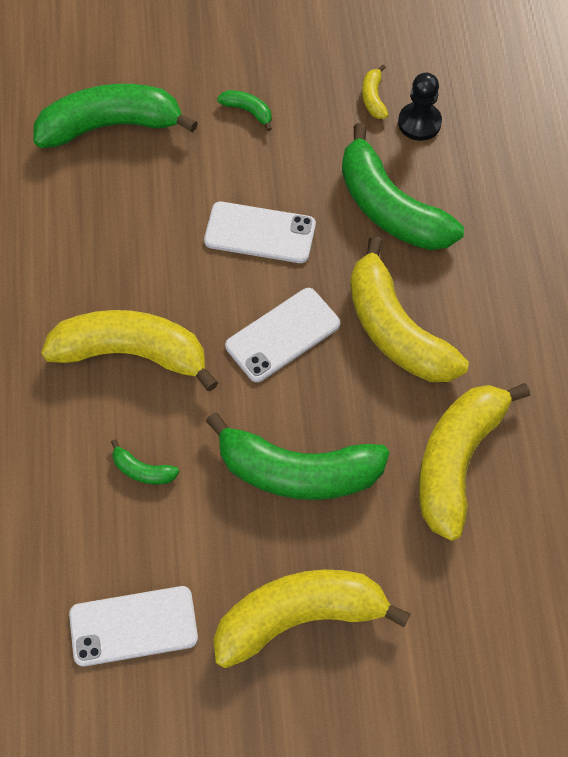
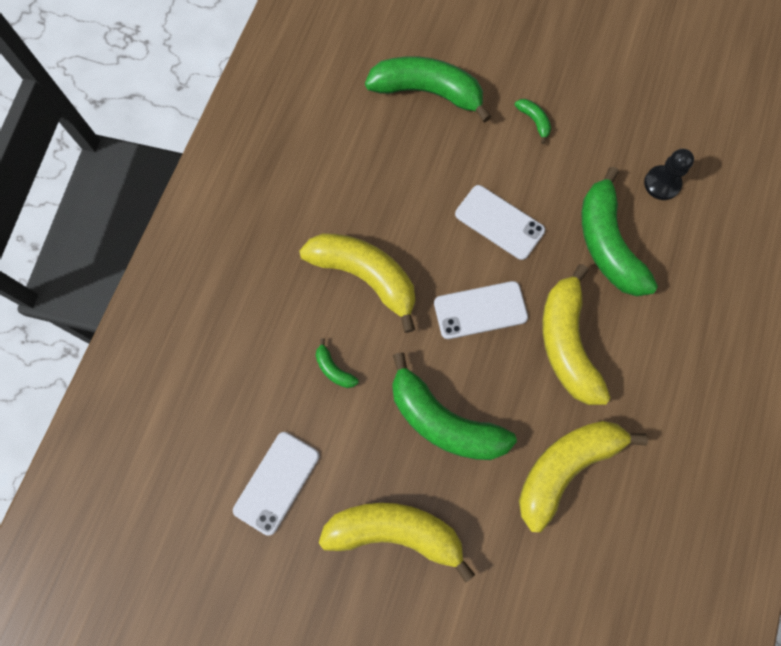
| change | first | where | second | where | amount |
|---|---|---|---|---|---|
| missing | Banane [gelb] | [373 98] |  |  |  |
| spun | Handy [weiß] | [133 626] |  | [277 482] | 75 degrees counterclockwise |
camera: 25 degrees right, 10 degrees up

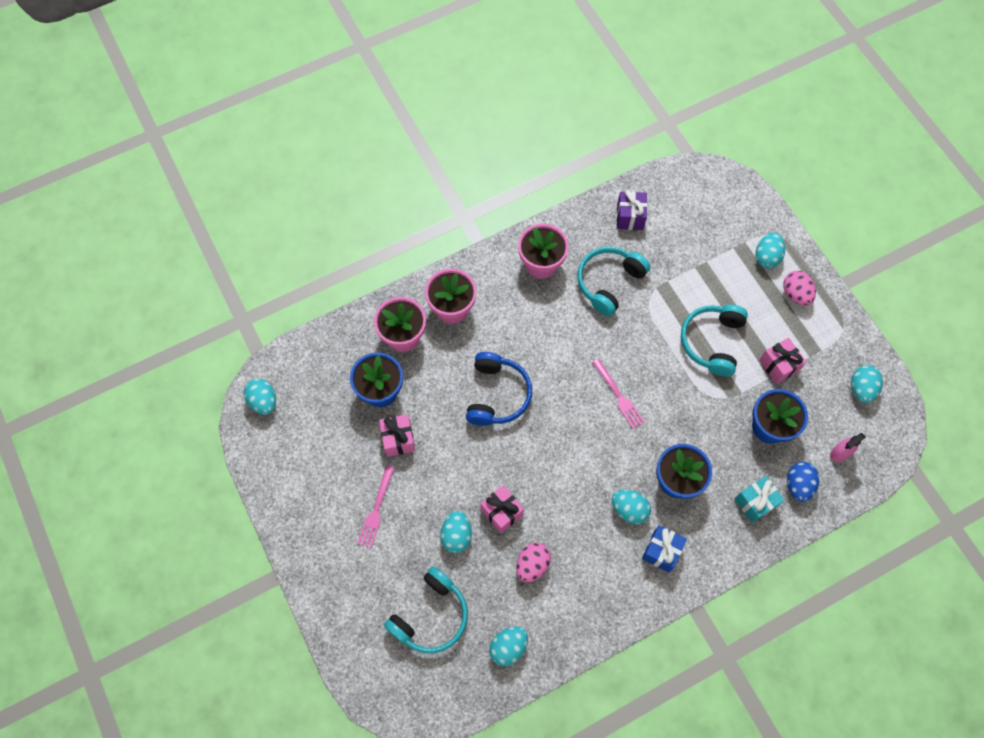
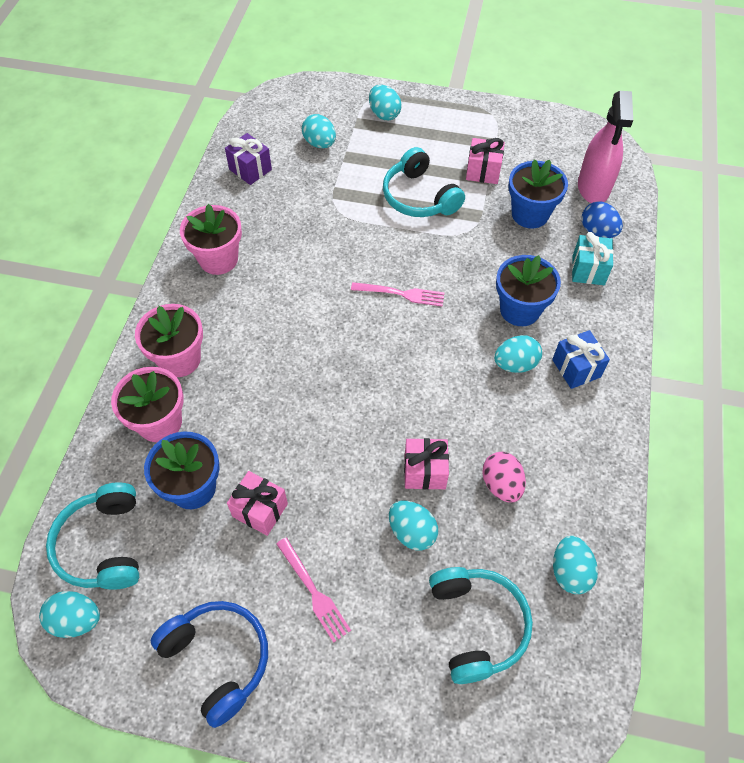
| change | first | where | second | where | amount |
|---|---|---|---|---|---|
| missing | Ei [rosa] | [795 294] |  |  |  |
| relocated | Kopfhörer [blau] | [497 394] |  | [218 659] |  |
| relocated | Kopfhörer [türkis] | [608 282] |  | [103 545] |  |
| relocated | Ei [türkis] | [861 388] |  | [320 143] |  |
| size | Sprühflasche [rosa] | [840 453] |  | [593 187] | x1.98 |
camera: 50 degrees left, 10 degrees down

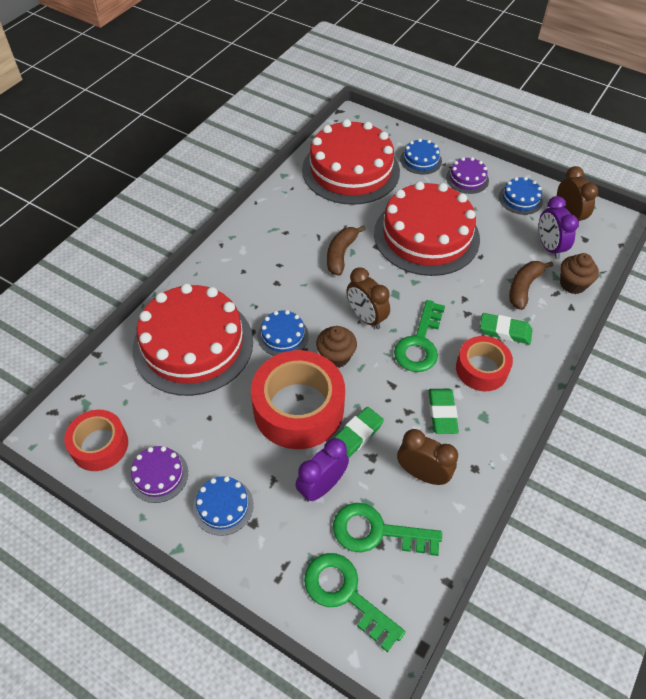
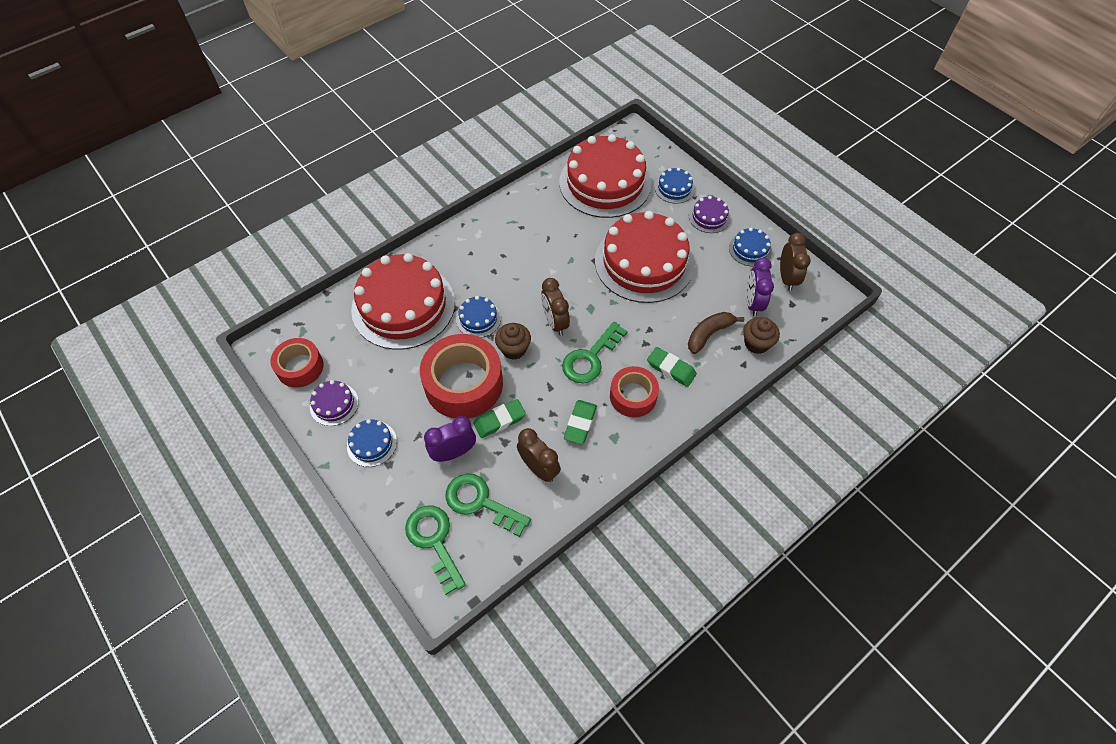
| change | first | where | second | where | amount |
|---|---|---|---|---|---|
| missing | Banane [braun] | [341 254] |  |  |  |
camera: 20 degrees right, 5 degrees up

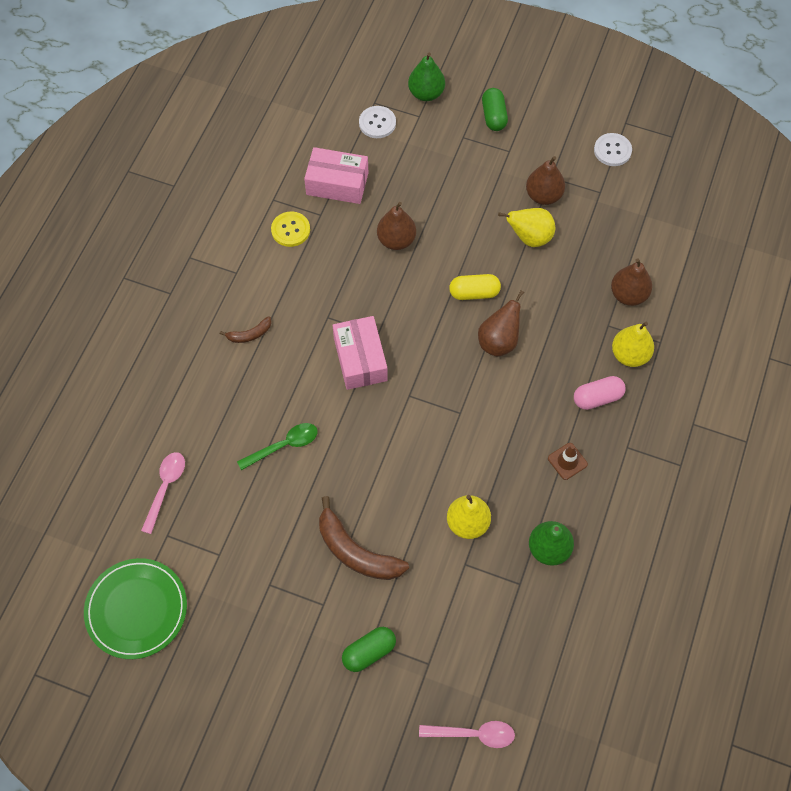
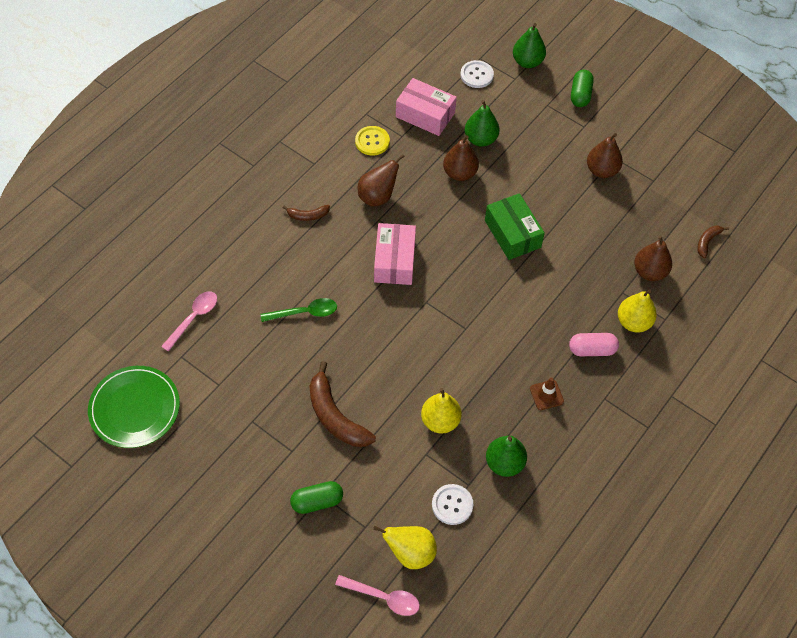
| change | first | where | second | where | amount |
|---|---|---|---|---|---|
| appeared |  |  | Birne [grün] | [480 139] |  |
| appeared |  |  | Banane [braun] | [707 242] |  |
| relocated | Birne [braun] | [498 341] |  | [377 196] |  |
| relocated | Birne [gelb] | [529 238] |  | [410 553] |  |
| relocated | Knopf [weiß] | [612 150] |  | [452 505] |  |
| exchanged | Kapsel [gelb] | [474 293] | Schachtel [grün] | [512 234] |  |
camera: 15 degrees right, 5 degrees down

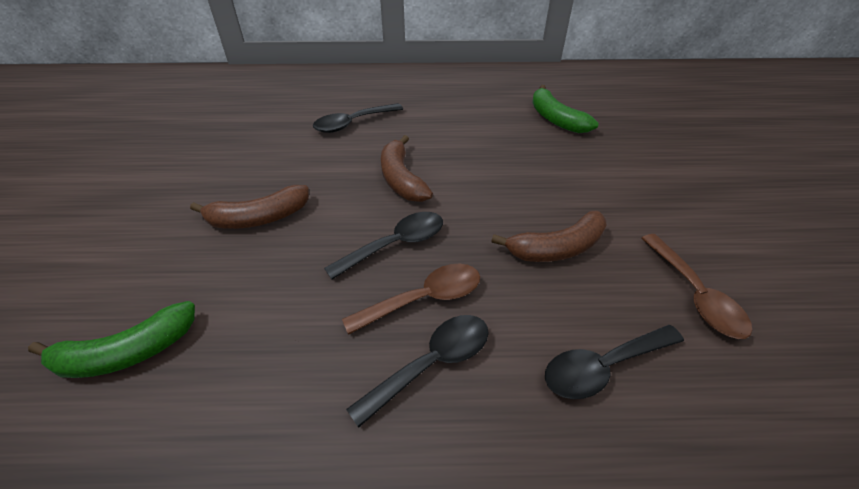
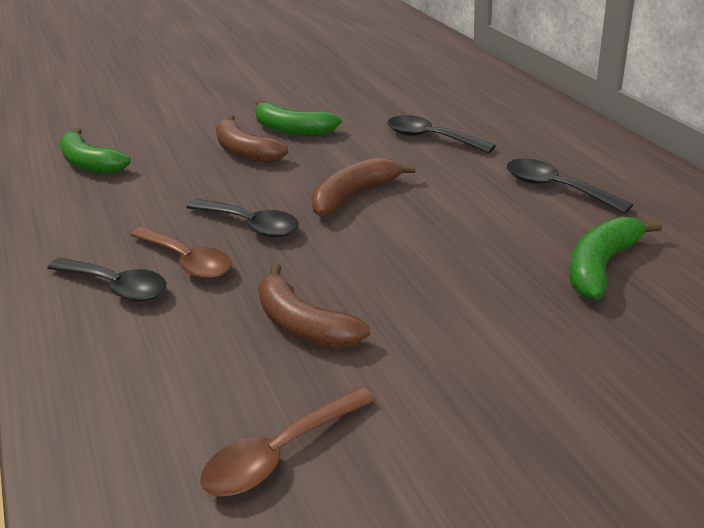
| change | first | where | second | where | amount |
|---|---|---|---|---|---|
| appeared |  |  | Banane [grün] | [292 130] |  |
| relocated | Löffel [schwarz] | [603 367] |  | [556 188] |  |
camera: 70 degrees right, 10 degrees down

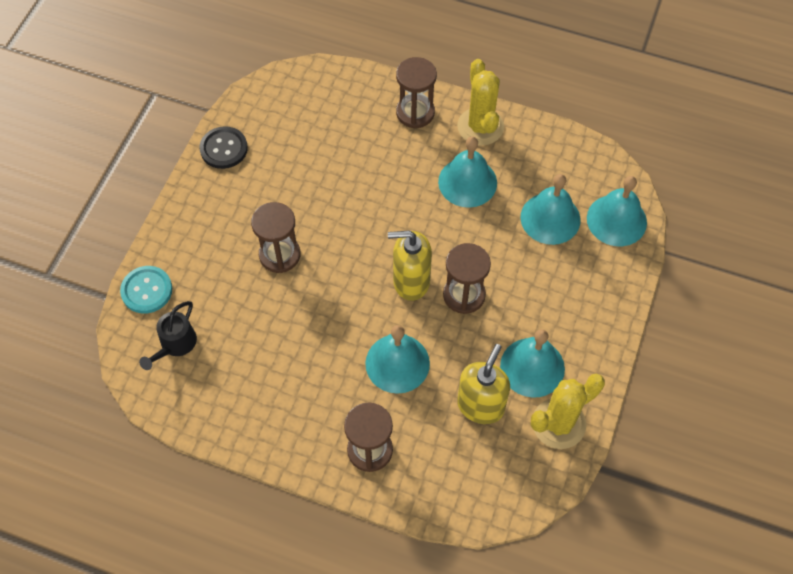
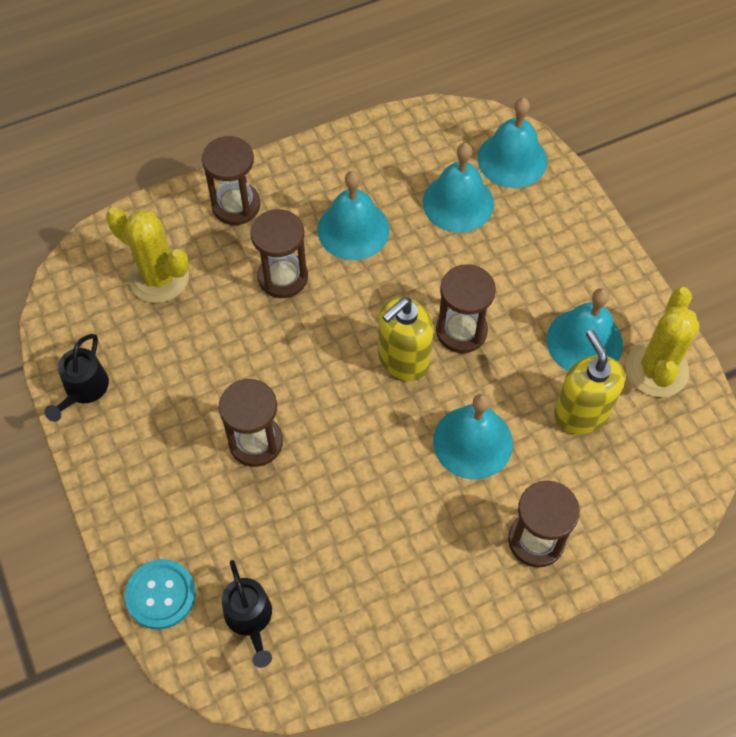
| change | first | where | second | where | amount |
|---|---|---|---|---|---|
| appeared |  |  | Sanduhr [braun] | [283 277] |  |
| relocated | Kaktus [gelb] | [480 126] |  | [159 277] |  |
| exchanged | Knopf [schwarz] | [224 149] | Gießkanne [schwarz] | [83 390] |  |
camera: 45 degrees left, 0 degrees up

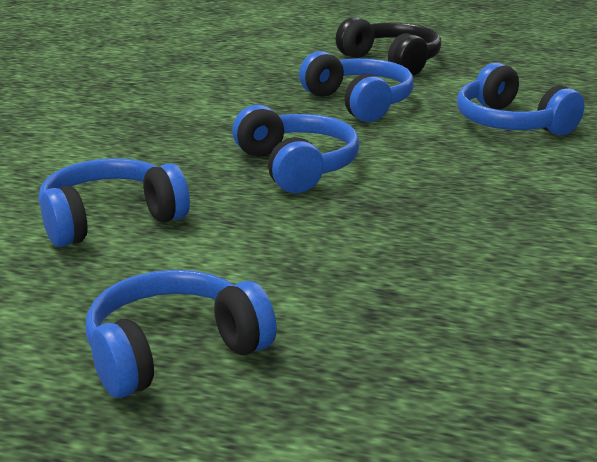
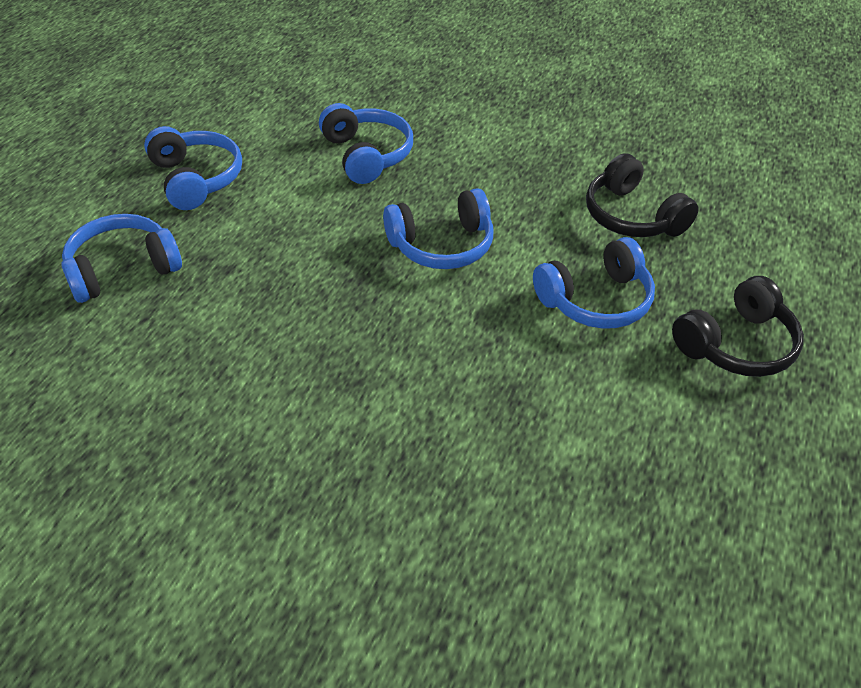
| change | first | where | second | where | amount |
|---|---|---|---|---|---|
| appeared |  |  | Kopfhörer [schwarz] | [632 216] |  |
| relocated | Kopfhörer [blau] | [511 123] |  | [122 269] |  |
camera: 95 degrees right, 20 degrees up

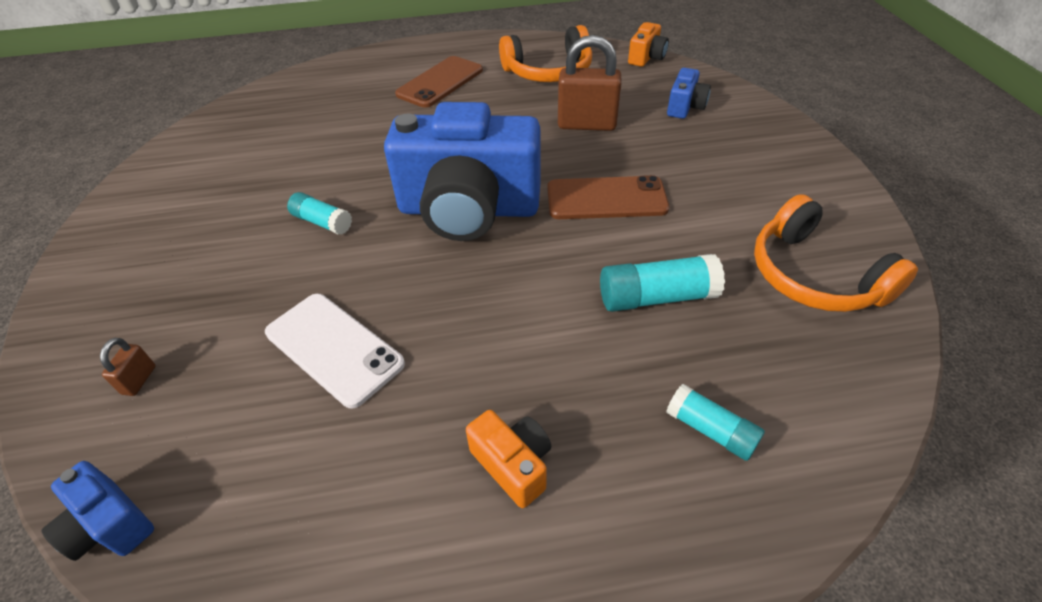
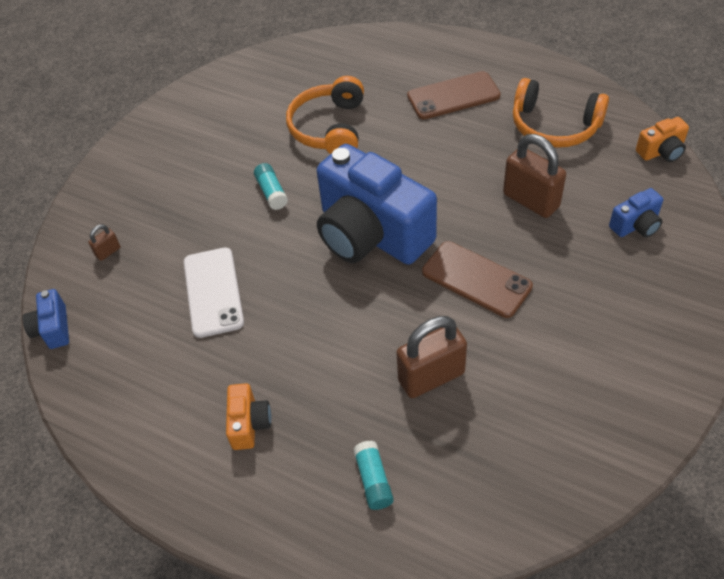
| change | first | where | second | where | amount |
|---|---|---|---|---|---|
| relocated | Kopfhörer [orange] | [813 275] |  | [329 128] |  |
| exchanged | Klebestift [türkis] | [656 297] | Vorhängeschloss [braun] | [431 377] |  |
camera: 40 degrees right, 5 degrees up

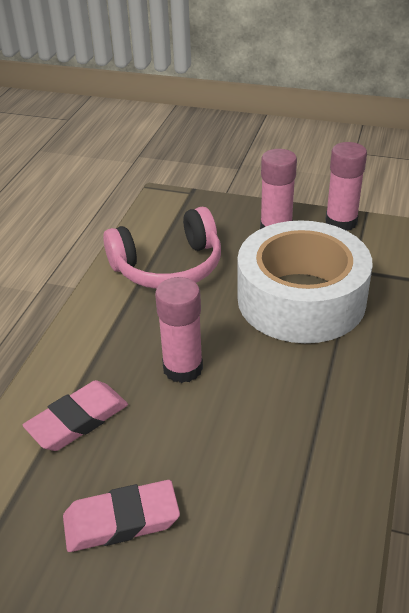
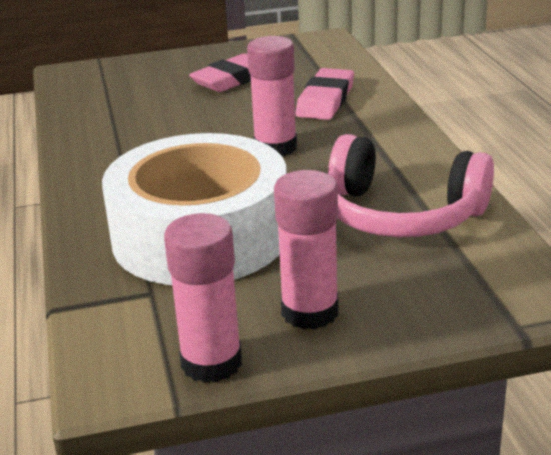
| change | first | where | second | where | amount |
|---|---|---|---|---|---|
| spun | Kopfhörer [rosa] | [168 267] |  | [400 215] | 105 degrees counterclockwise |
camera: 150 degrees right, 10 degrees down

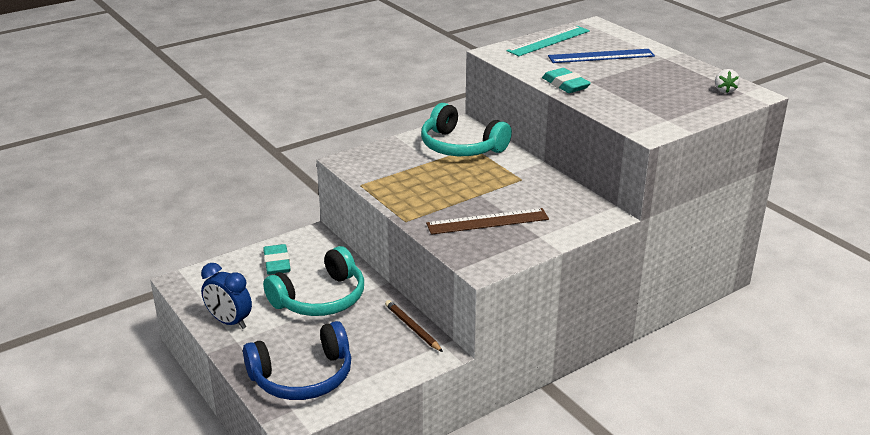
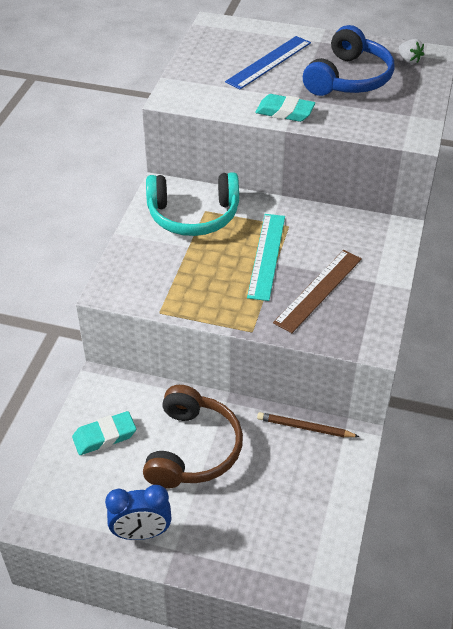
| change | first | where | second | where | amount |
|---|---|---|---|---|---|
| relocated | Kopfhörer [blau] | [303 377] |  | [348 78] |  |
| relocated | Lineal [türkis] | [548 41] |  | [266 255] |  |
| colour | Kopfhörer [türkis] | [320 298] | Kopfhörer [braun] | [193 449] |  |
| spun | Radiergummi [türkis] | [277 263] |  | [104 436] | 60 degrees counterclockwise |
camera: 40 degrees left, 15 degrees up

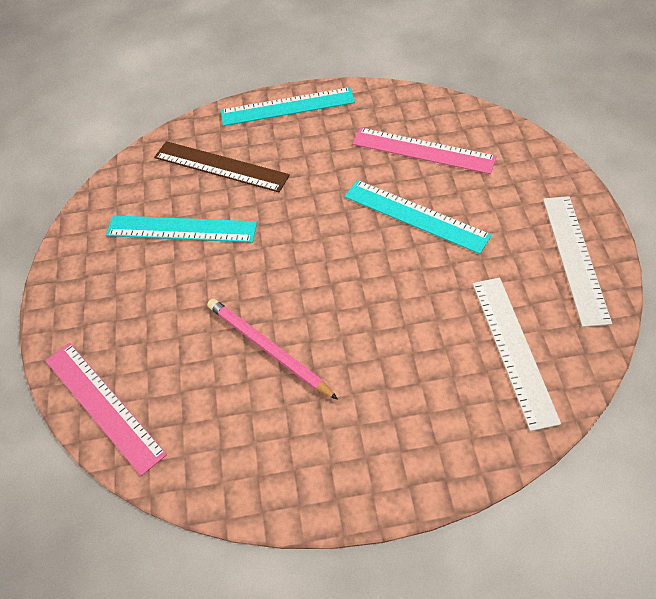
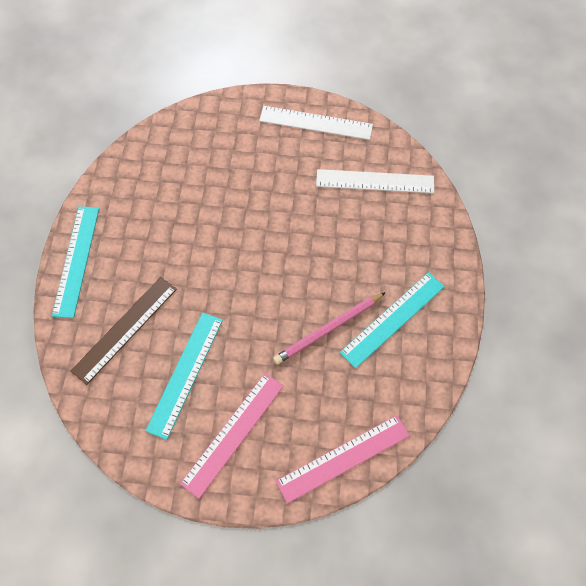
| change | first | where | second | where | amount |
|---|---|---|---|---|---|
| relocated | Lineal [türkis] | [416 215] |  | [392 319] |  |
| relocated | Lineal [rosa] | [423 150] |  | [233 433] |  |
camera: 80 degrees left, 10 degrees up

